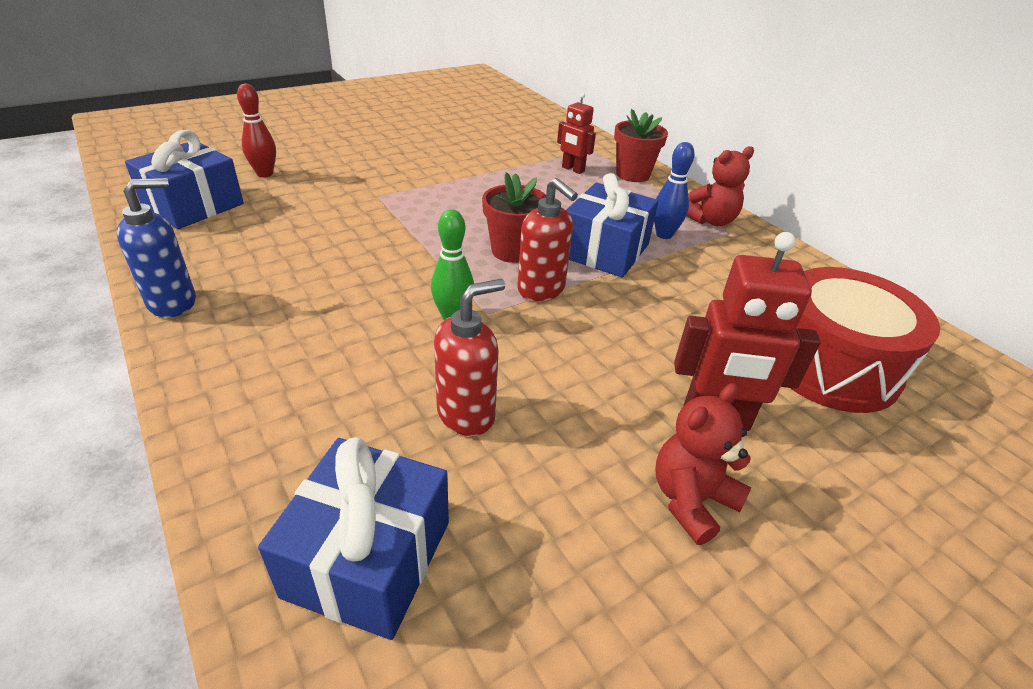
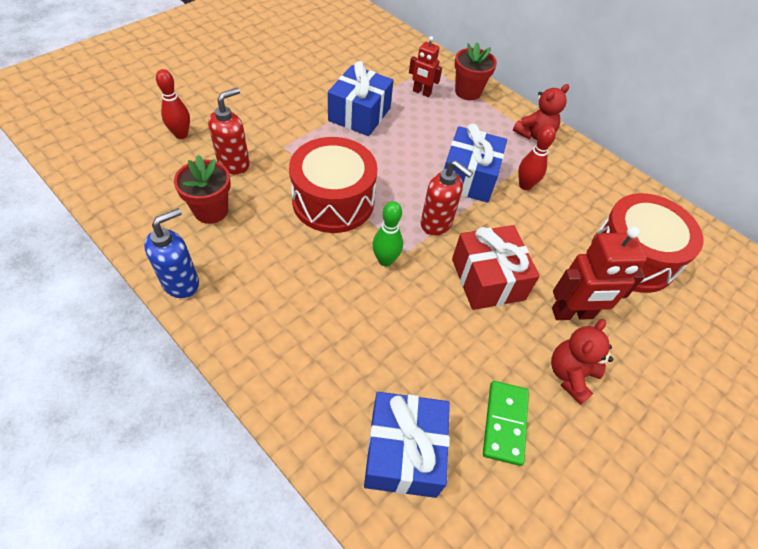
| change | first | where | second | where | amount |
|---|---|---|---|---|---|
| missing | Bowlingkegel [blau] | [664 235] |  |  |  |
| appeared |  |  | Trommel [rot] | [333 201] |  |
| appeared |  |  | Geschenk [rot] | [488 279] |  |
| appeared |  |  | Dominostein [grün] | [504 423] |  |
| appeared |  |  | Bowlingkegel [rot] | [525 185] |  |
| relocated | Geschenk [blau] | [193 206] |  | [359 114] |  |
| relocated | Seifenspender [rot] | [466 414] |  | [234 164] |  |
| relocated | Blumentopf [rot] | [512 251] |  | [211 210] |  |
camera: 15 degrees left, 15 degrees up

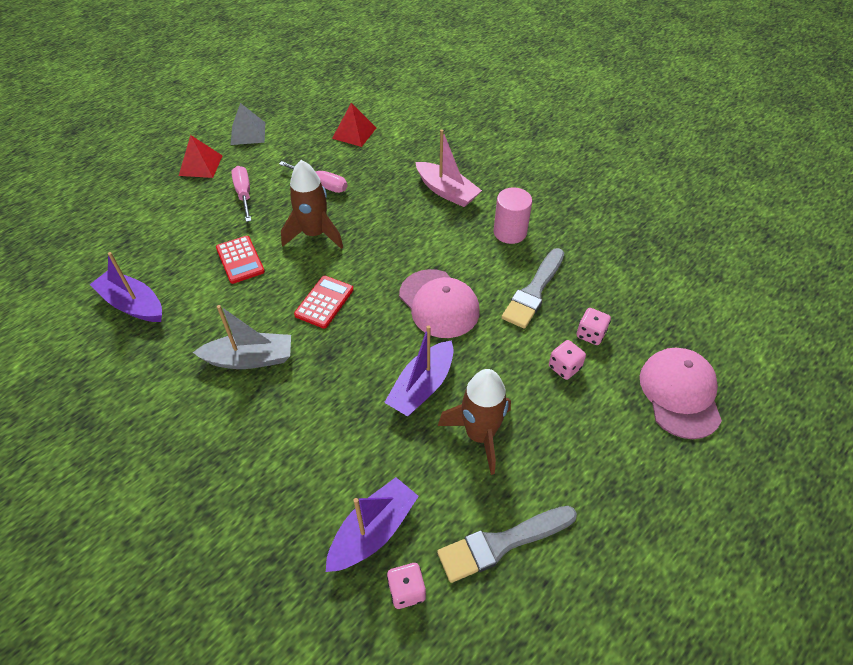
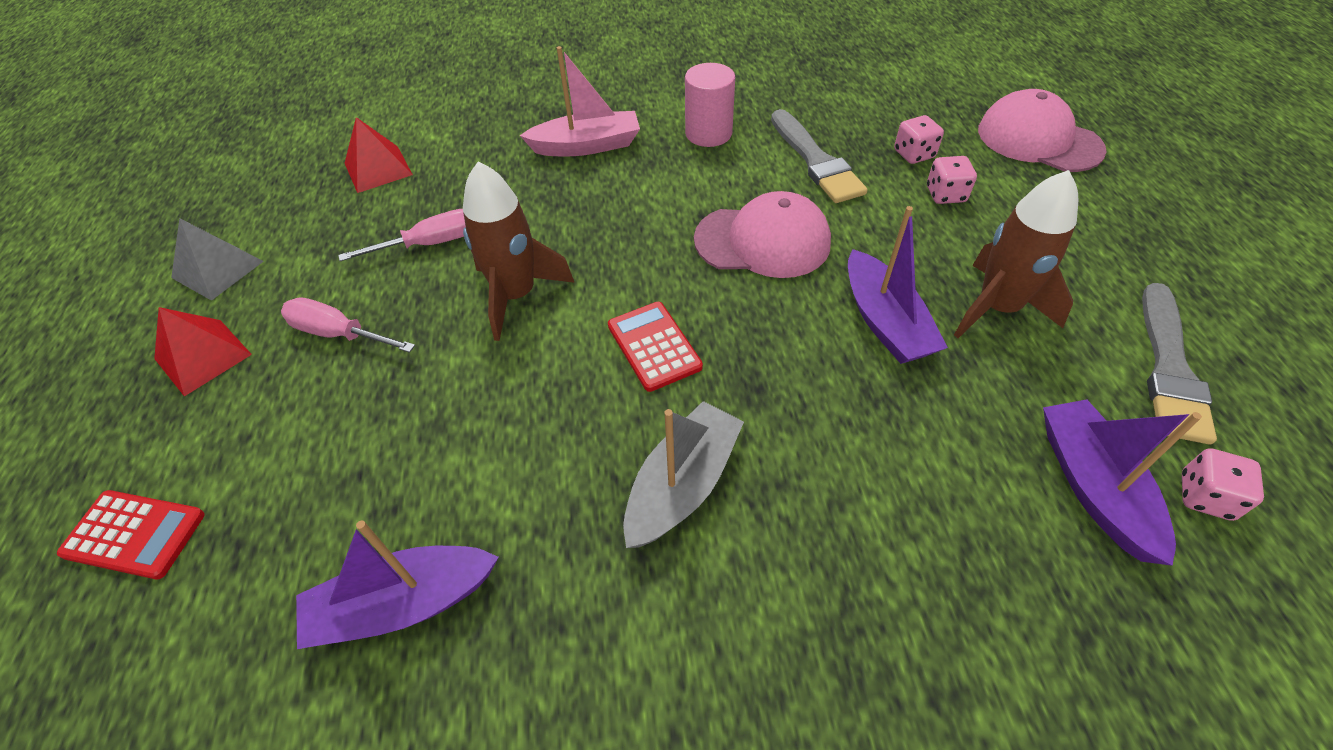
| change | first | where | second | where | amount |
|---|---|---|---|---|---|
| relocated | Taschenrechner [rot] | [240 260] |  | [134 534] |  |
camera: 50 degrees left, 0 degrees up

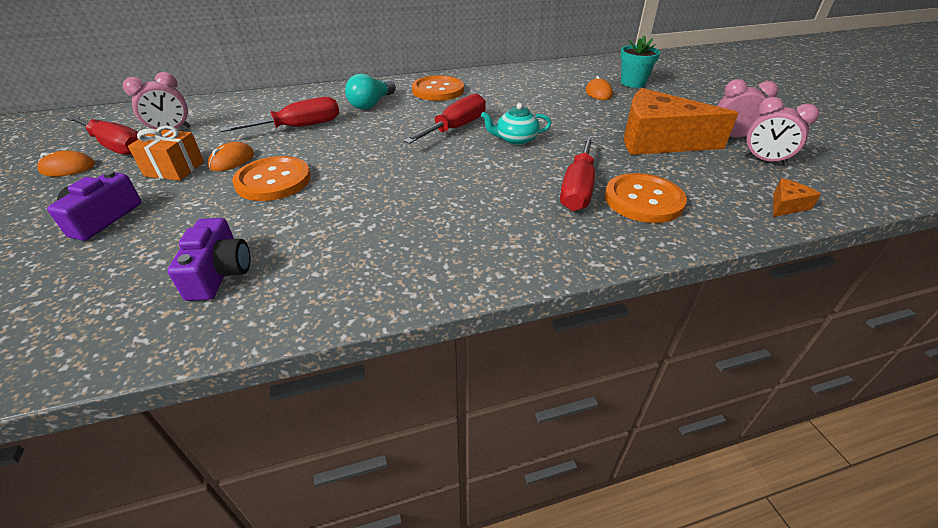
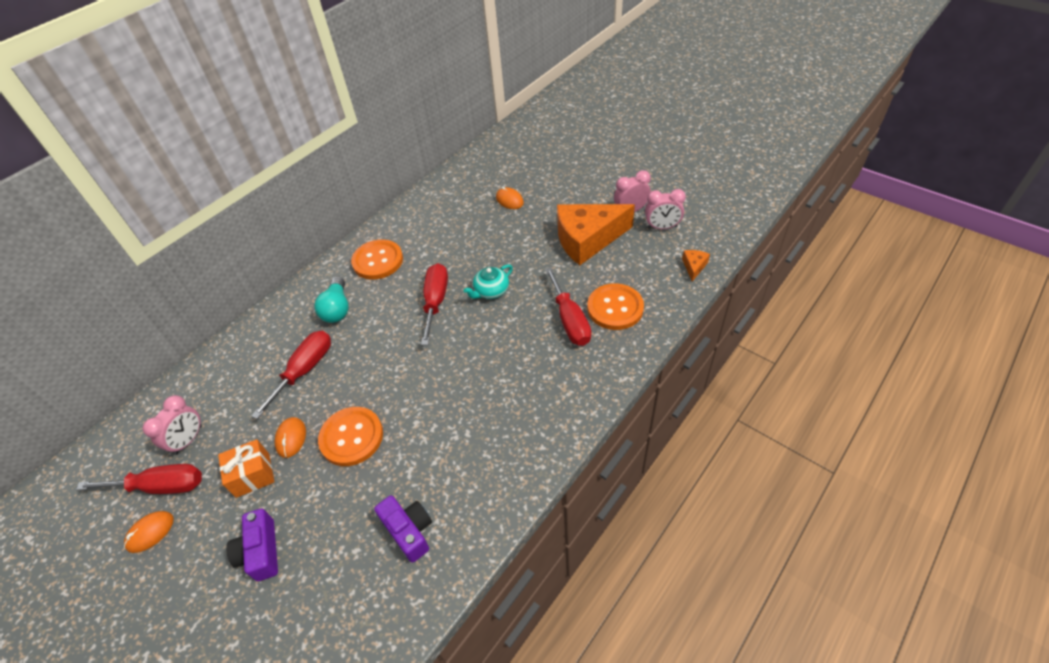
| change | first | where | second | where | amount |
|---|---|---|---|---|---|
| missing | Blumentopf [türkis] | [633 83] |  |  |  |
camera: 30 degrees left, 10 degrees up

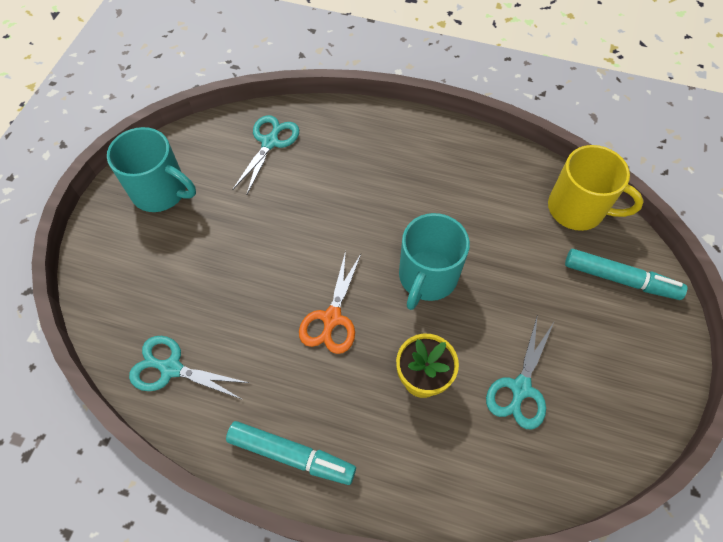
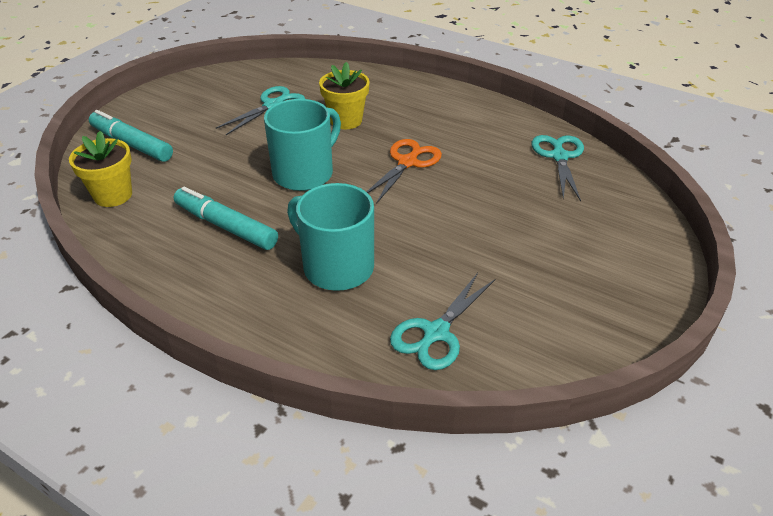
| change | first | where | second | where | amount |
|---|---|---|---|---|---|
| relocated | Tasse [türkis] | [161 191] |  | [336 267] |  |
| relocated | Filzstift [türkis] | [291 455] |  | [226 226] |  |
| exchanged | Tasse [gelb] | [577 209] | Blumentopf [gelb] | [113 195] |  |
| spun | Schere [türkis] | [171 368] |  | [559 156] | 120 degrees counterclockwise |
camera: 165 degrees left, 20 degrees down

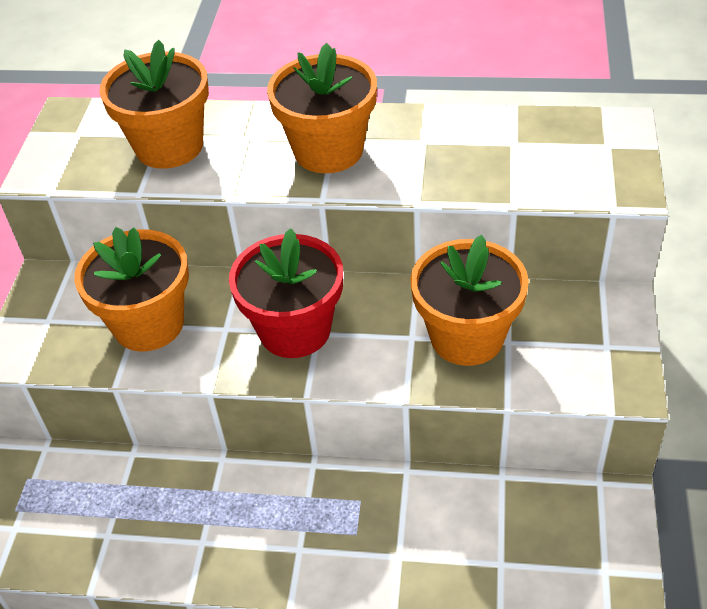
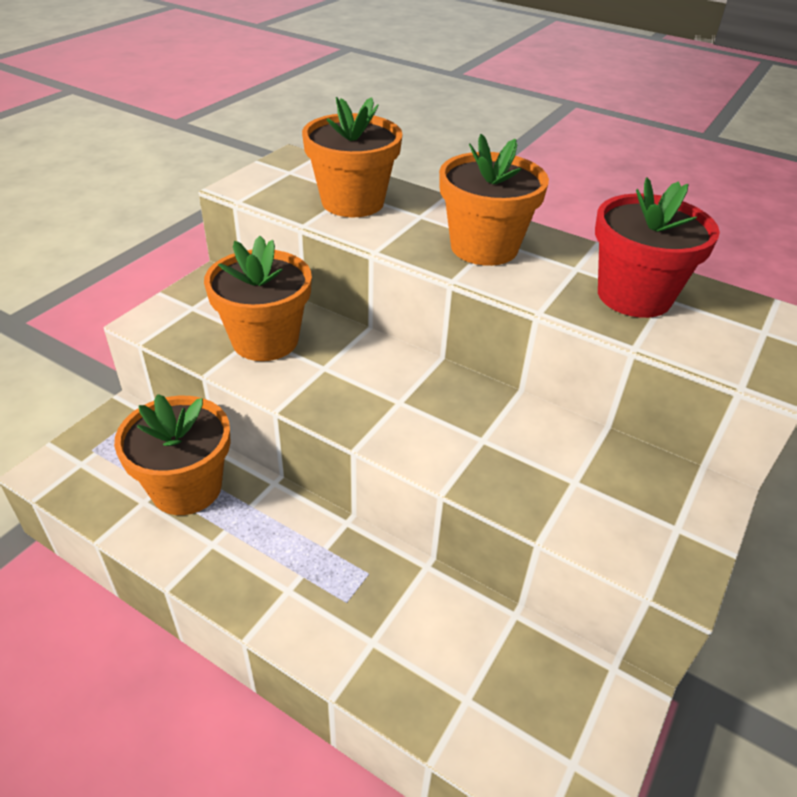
| change | first | where | second | where | amount |
|---|---|---|---|---|---|
| relocated | Blumentopf [rot] | [295 330] |  | [634 296] |  |
| relocated | Blumentopf [orange] | [467 337] |  | [186 488] |  |
camera: 20 degrees right, 5 degrees down

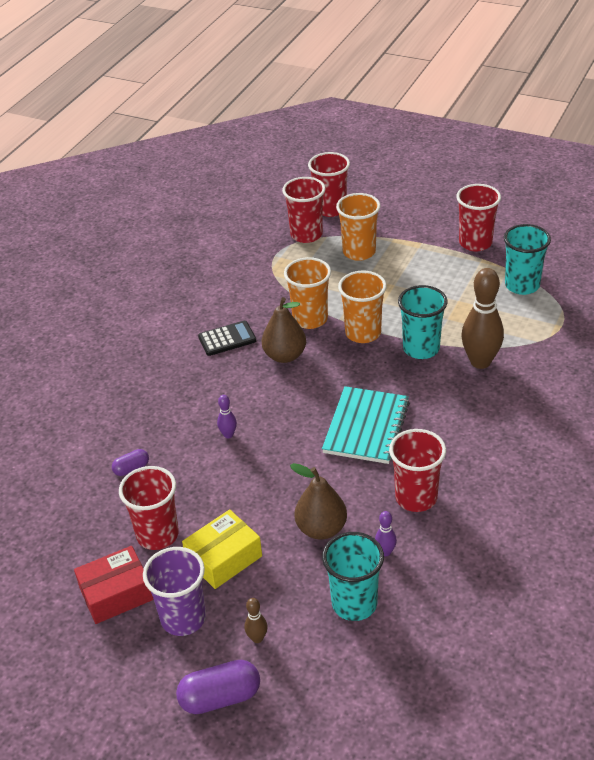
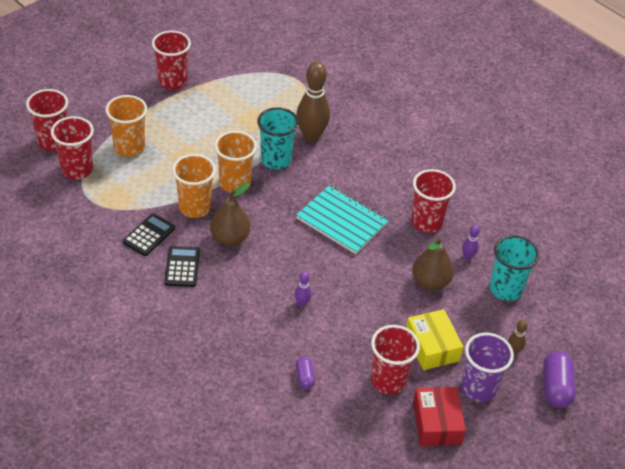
| change | first | where | second | where | amount |
|---|---|---|---|---|---|
| missing | Becher [türkis] | [522 285] |  |  |  |
| appeared |  |  | Taschenrechner [schwarz] | [149 235] |  |
camera: 75 degrees left, 5 degrees up

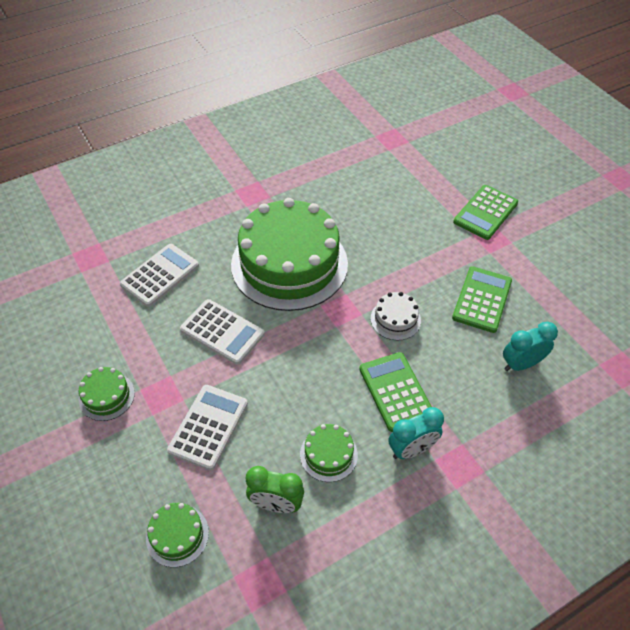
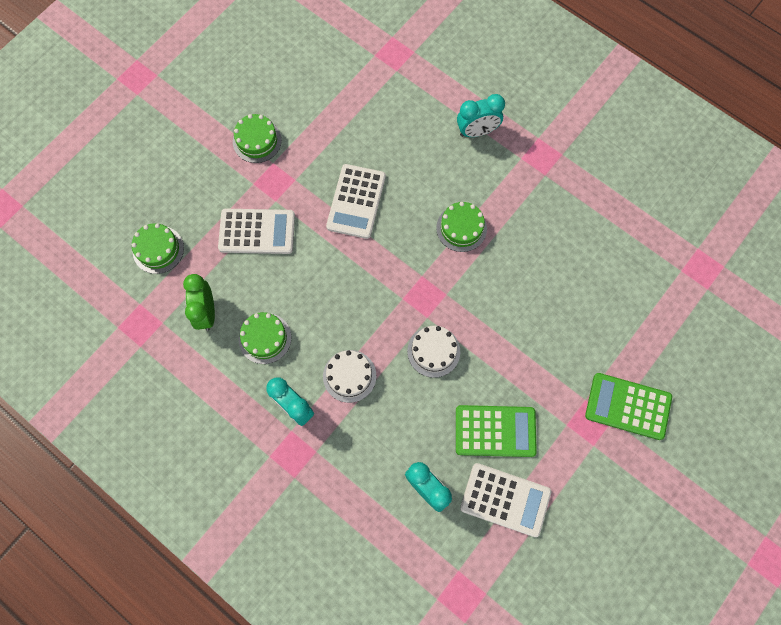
| change | first | where | second | where | amount |
|---|---|---|---|---|---|
| appeared |  |  | Wecker [türkis] | [477 131] |  |
| relocated | Taschenrechner [weiß] | [160 275] |  | [505 499] |  |
| exchanged | Taschenrechner [grün] | [395 391] | Kuchen [weiß] | [349 376] |  |
| size | Kuchen [grün] | [289 264] |  | [461 228] | x0.41 |
camera: 70 degrees right, 20 degrees up

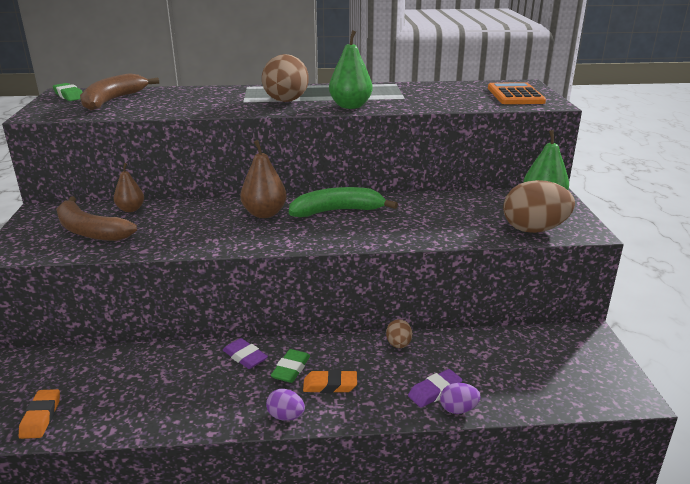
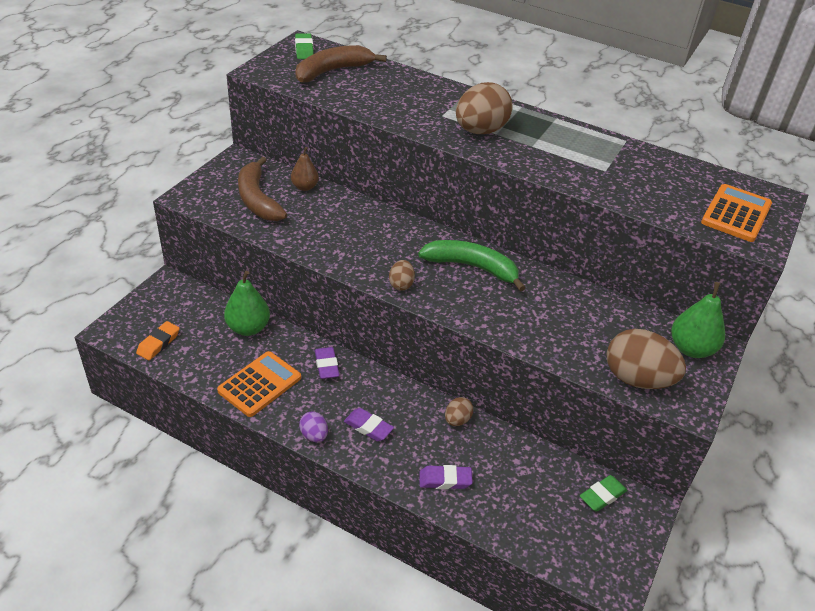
| change | first | where | second | where | amount |
|---|---|---|---|---|---|
| missing | Birne [braun] | [264 214] |  |  |  |
| missing | Ei [lila] | [458 409] |  |  |  |
| appeared |  |  | Taschenrechner [orange] | [259 384] |  |
| appeared |  |  | Ei [braun] | [401 284] |  |
| relocated | Radiergummi [grün] | [291 369] |  | [602 496] |  |
| relocated | Birne [grün] | [350 106] |  | [248 328] |  |
| colour | Radiergummi [orange] | [330 385] | Radiergummi [lila] | [368 427] |  |
camera: 30 degrees right, 15 degrees up

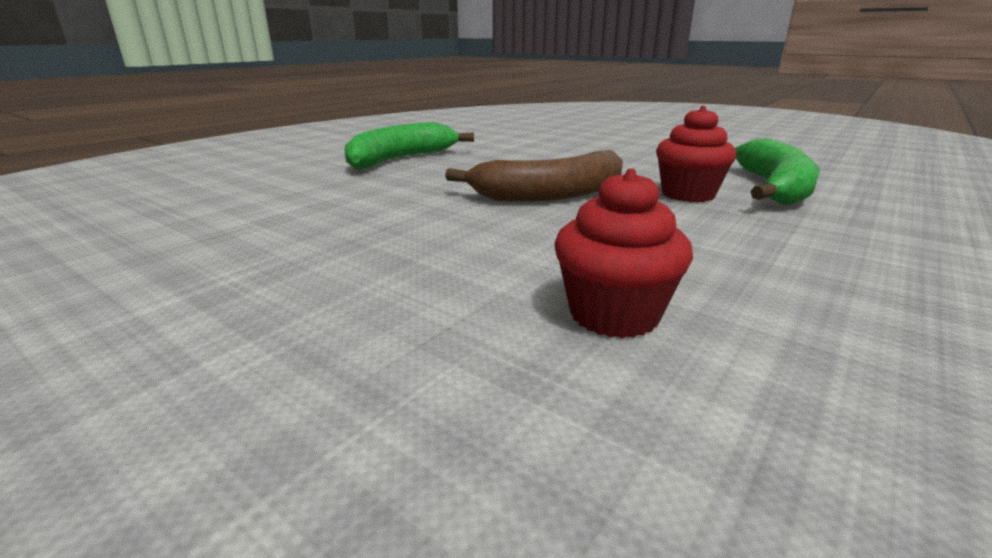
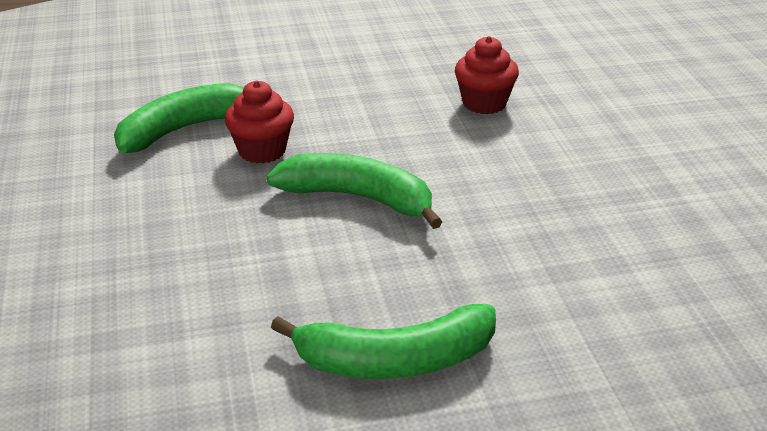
| change | first | where | second | where | amount |
|---|---|---|---|---|---|
| colour | Banane [braun] | [550 194] | Banane [grün] | [358 198] |  |
camera: 140 degrees left, 10 degrees up

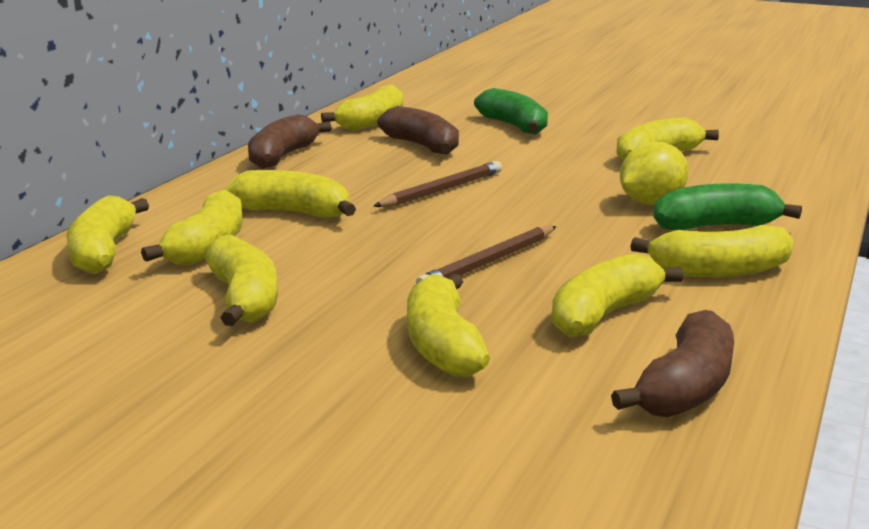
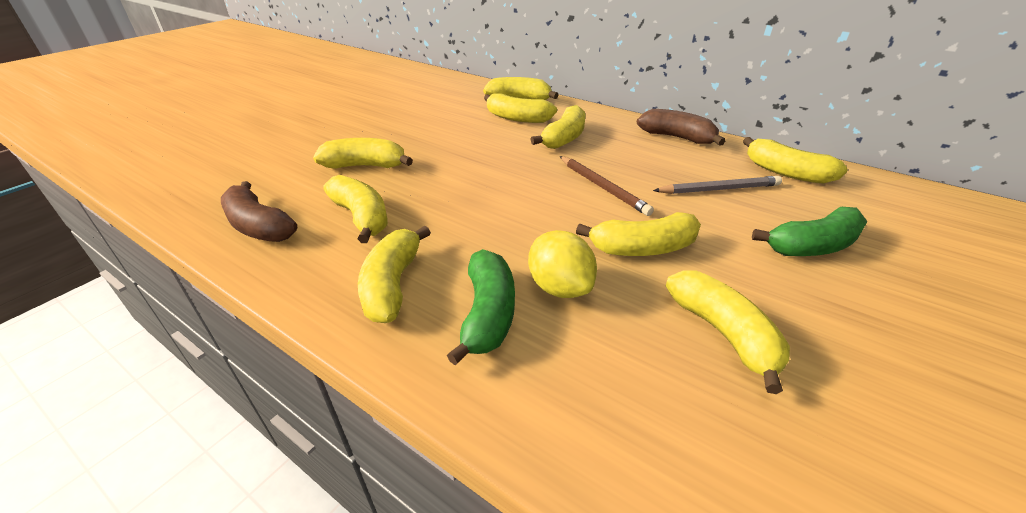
| change | first | where | second | where | amount |
|---|---|---|---|---|---|
| missing | Bleistift [braun] | [489 262] |  |  |  |
| relocated | Banane [gelb] | [244 299] |  | [642 248] |  |
| exchanged | Banane [braun] | [422 146] | Bleistift [grau] | [719 189] |  |
camera: 100 degrees right, 15 degrees up

